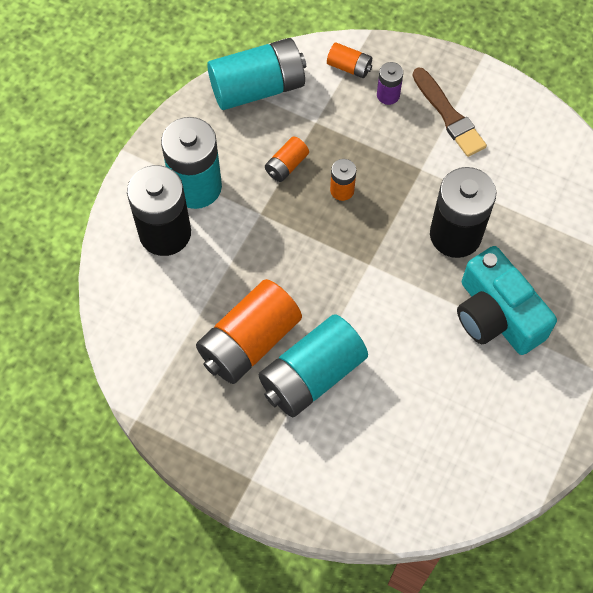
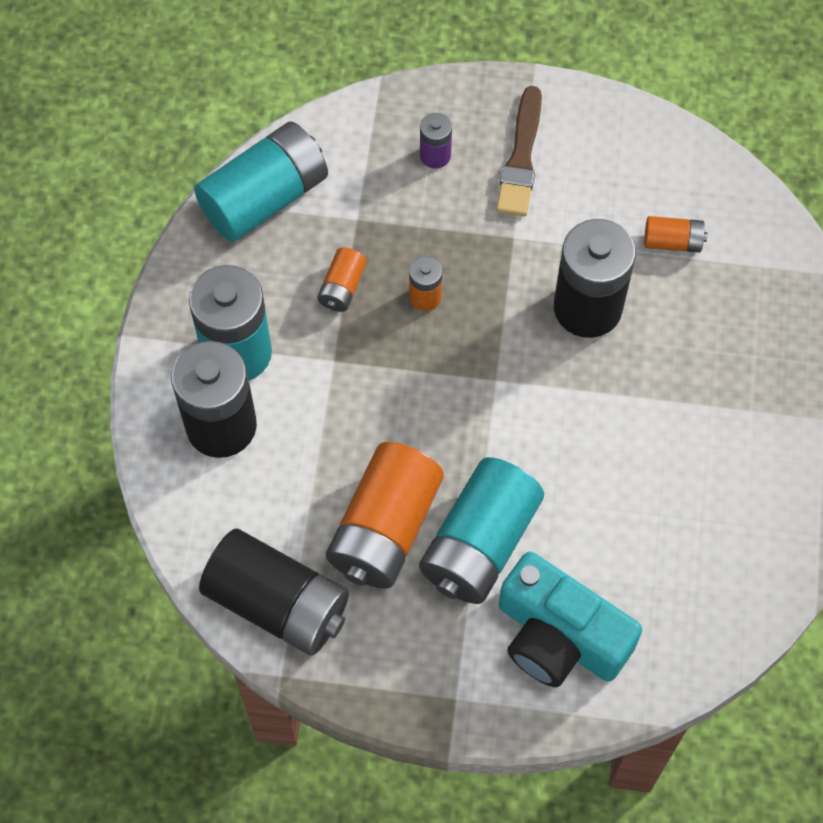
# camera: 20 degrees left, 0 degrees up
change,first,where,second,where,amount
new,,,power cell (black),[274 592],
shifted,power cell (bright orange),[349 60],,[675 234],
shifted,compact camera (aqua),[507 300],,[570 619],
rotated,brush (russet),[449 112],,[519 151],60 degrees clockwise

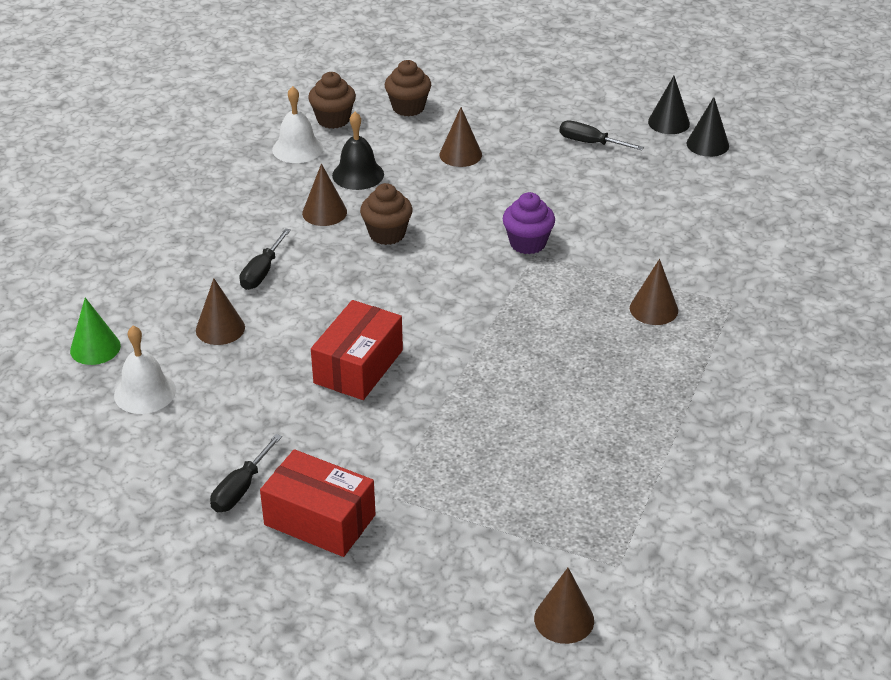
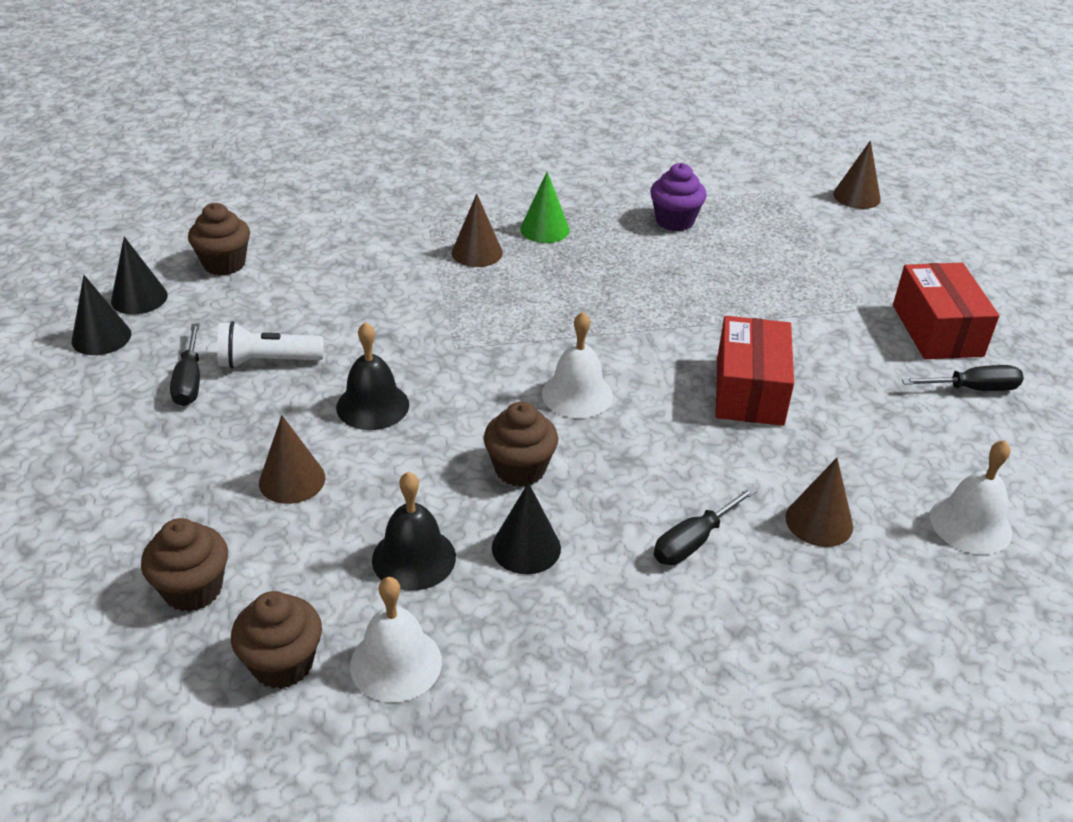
# camera: 125 degrees left, 0 degrees up
change,first,where,second,where,amount
new,,,cupcake (russet),[219 239],
new,,,pocket torch (pure white),[270 345],
new,,,bell (black),[372 376],
new,,,bell (pure white),[577 365],
shifted,cone shape (leaf-green),[95 331],,[545 207],
shifted,cupcake (purple),[529 223],,[678 197],
repainted,cone shape (russet),[324 194],cone shape (black),[526 528],
rotated,hand screwdriver (black),[265 259],,[705 526],150 degrees clockwise
rotated,box (scarlet),[357 350],,[755 371],75 degrees counterclockwise

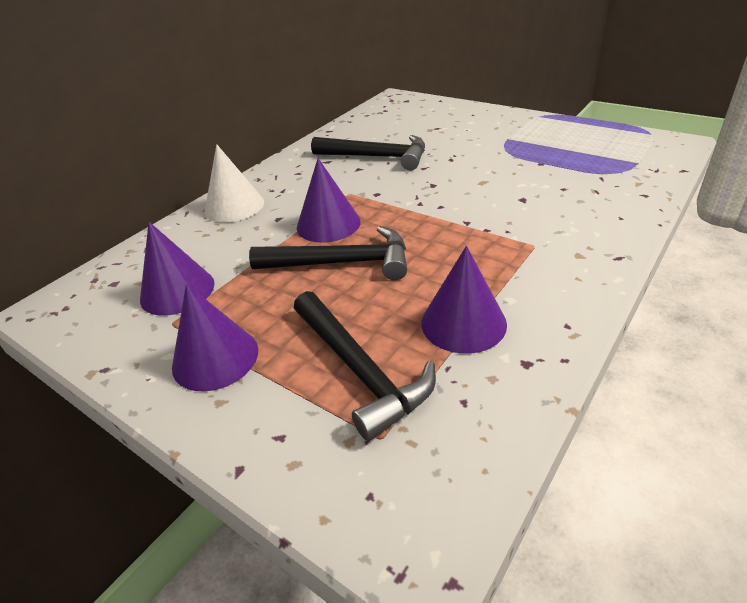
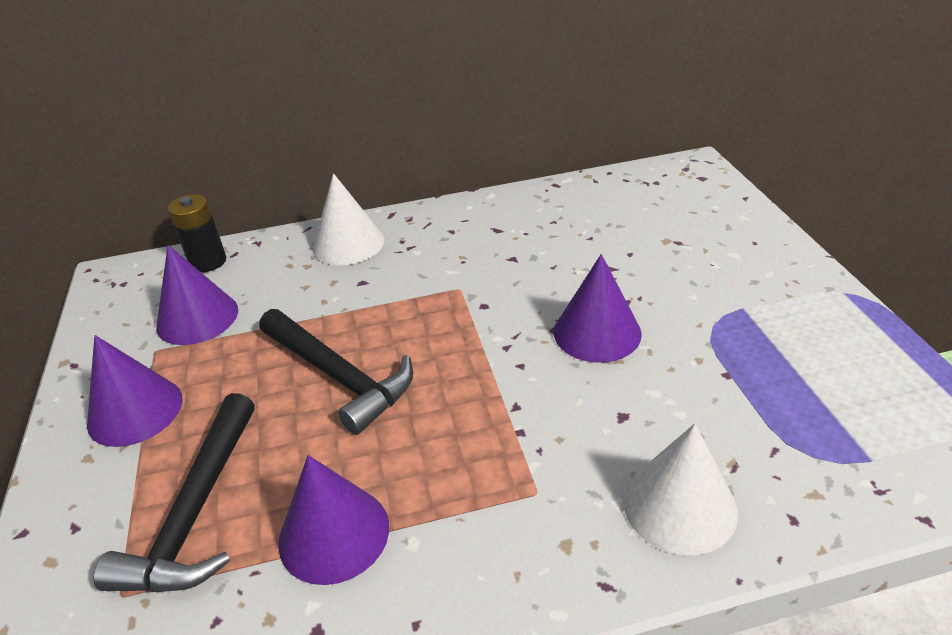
# camera: 40 degrees right, 0 degrees up
change,first,where,second,where,amount
gone,carpenter's hammer (black),[368 152],,,
new,,,power cell (black),[197 233],
new,,,cone shape (pure white),[680 489],
shifted,cone shape (purple),[329 200],,[598 308],

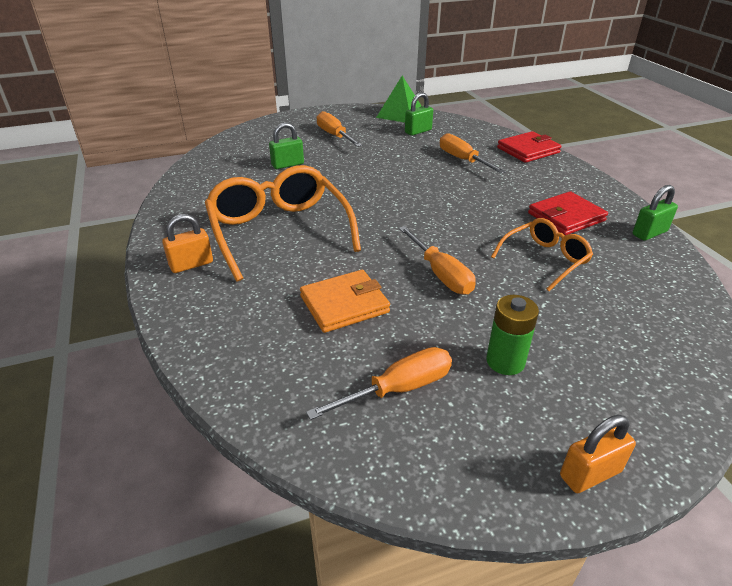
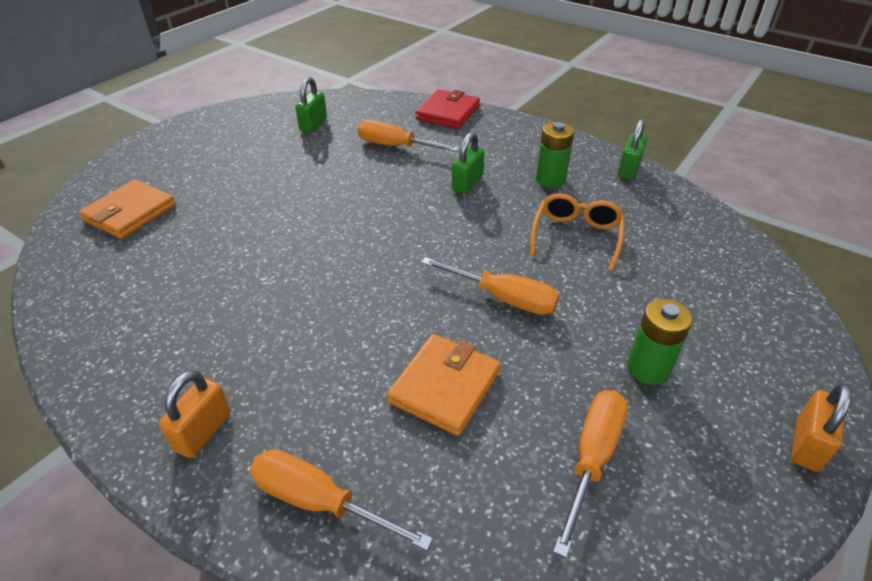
# camera: 35 degrees left, 5 degrees up
change,first,where,second,where,amount
gone,eyeglasses (bright orange),[283 223],,,
gone,pyramid (leaf-green),[398 99],,,
new,,,billfold (bright orange),[127 209],
shifted,lock (leaf-green),[286 145],,[468 163],
shifted,hand screwdriver (bright orange),[339 129],,[341 500],
swapped,billfold (scarlet),[568 213],power cell (leaf-green),[555 155],

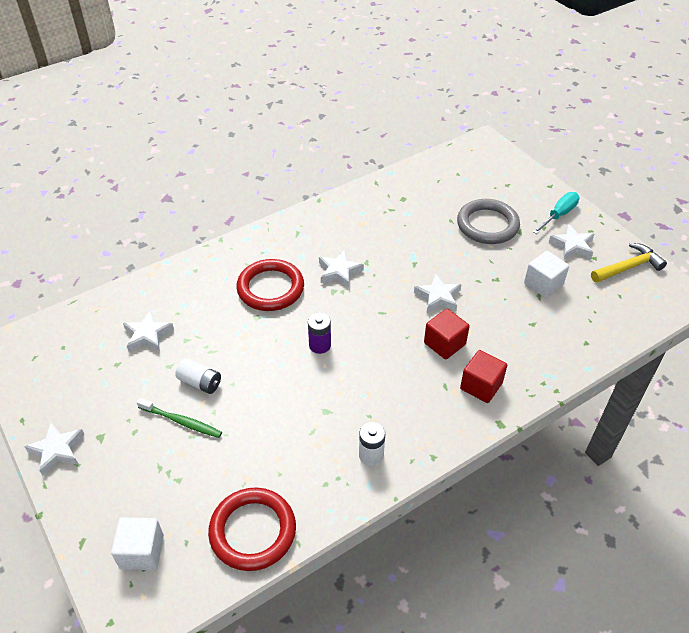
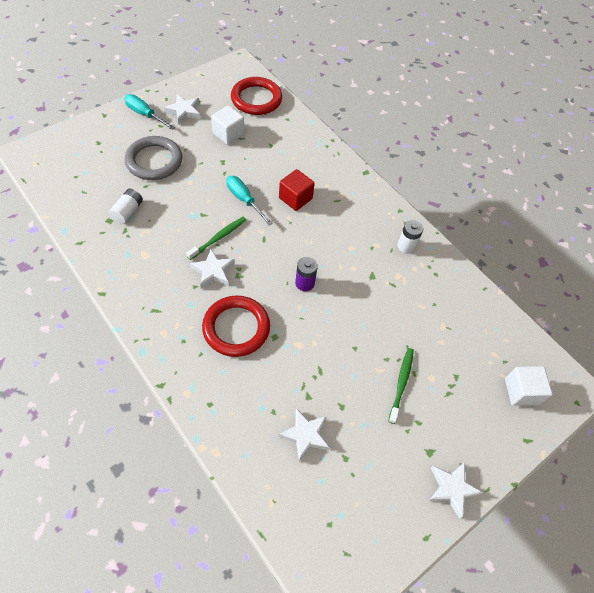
# camera: 100 degrees left, 10 degrees up
change,first,where,second,where,amount
gone,block (scarlet),[483 376],,,
gone,carpenter's hammer (yellow),[629 263],,,
new,,,tooth brush (leaf-green),[216 238],
shifted,power cell (pure white),[198 376],,[126 206],
shifted,torus (scarlet),[252 529],,[256 96],
swapped,five-pointed star (pure white),[438 293],hand screwdriver (aqua),[249 200],

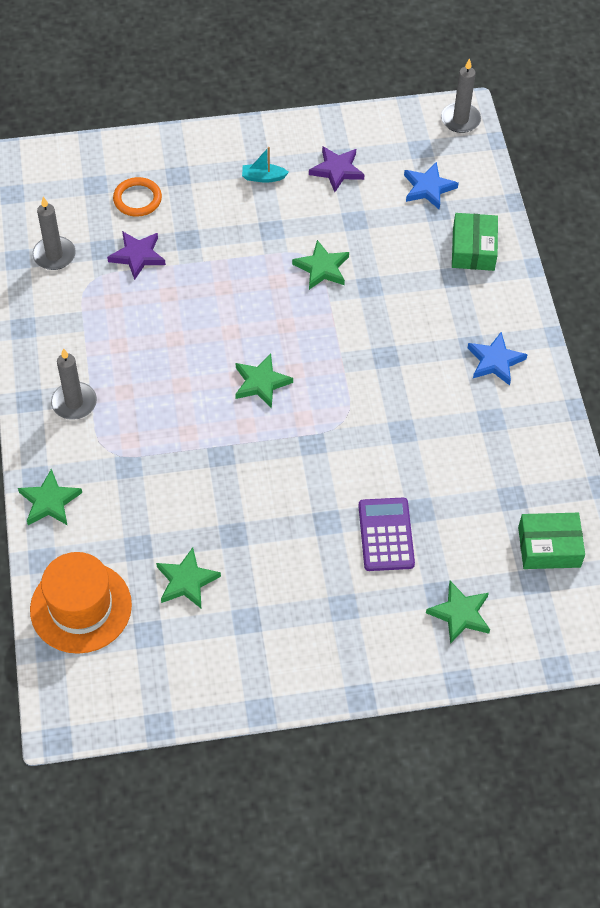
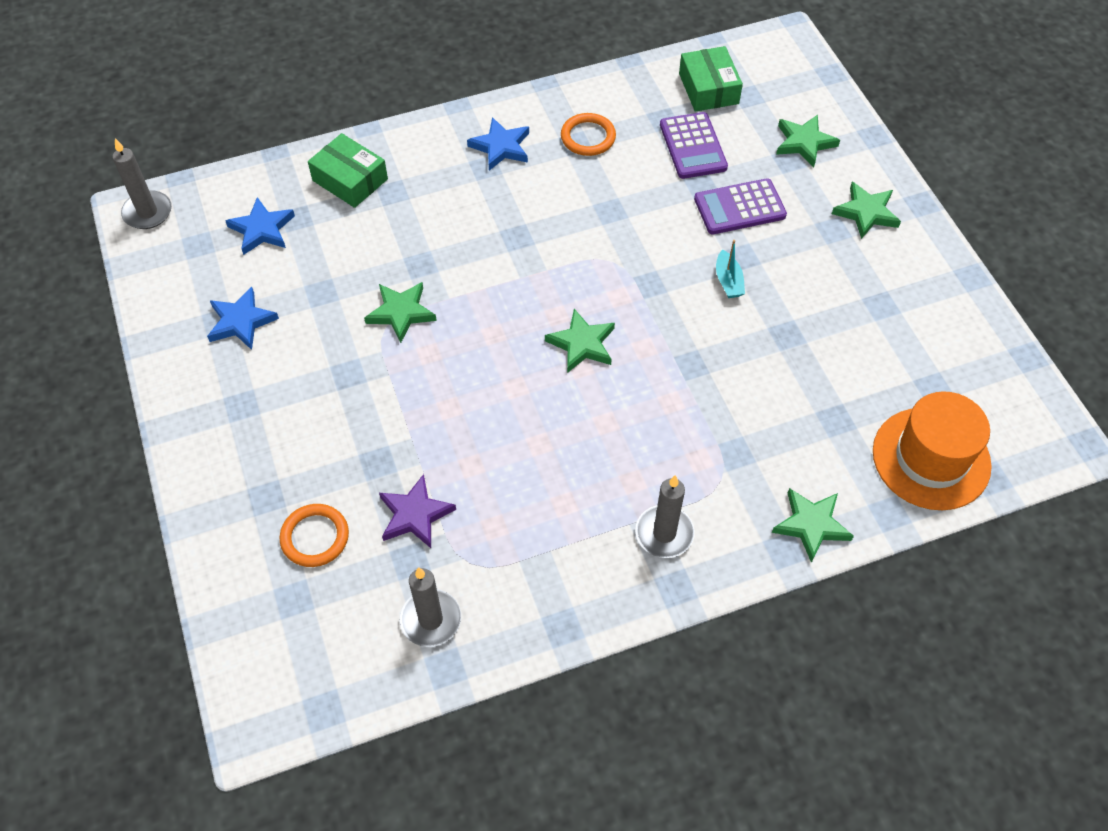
# camera: 100 degrees left, 0 degrees up
change,first,where,second,where,amount
new,,,torus (bright orange),[588 134],
new,,,adding machine (purple),[694 145],
shifted,five-pointed star (leaf-green),[188 577],,[866 210],
shifted,sailboat (aqua),[265 165],,[730 269],
repainted,five-pointed star (purple),[336 169],five-pointed star (royal blue),[243 318],
rotated,box (leaf-green),[475 242],,[348 170],45 degrees clockwise

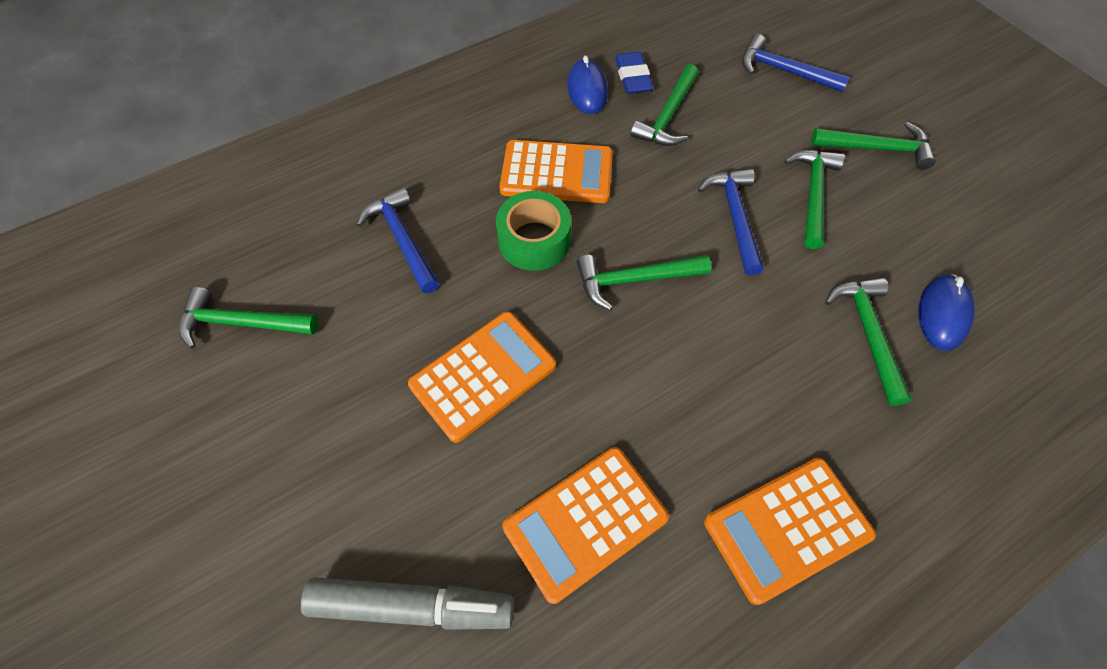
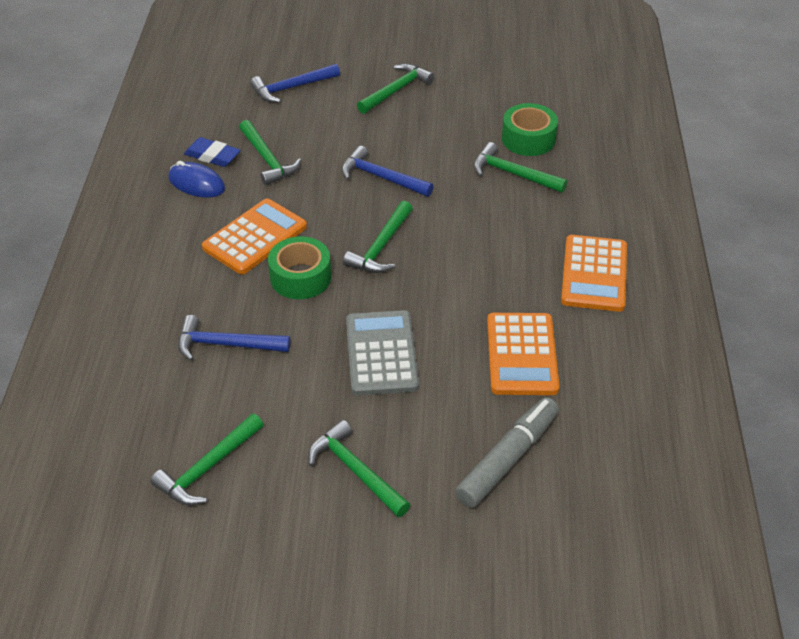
# camera: 55 degrees left, 15 degrees down
change,first,where,second,where,amount
shifted,carpenter's hammer (leaf-green),[814 199],,[359 468],
swapped,PC mouse (royal blue),[946 312],sticky tape (leaf-green),[530 129],
repainted,adding machine (bright orange),[482 377],adding machine (grey),[382 353],

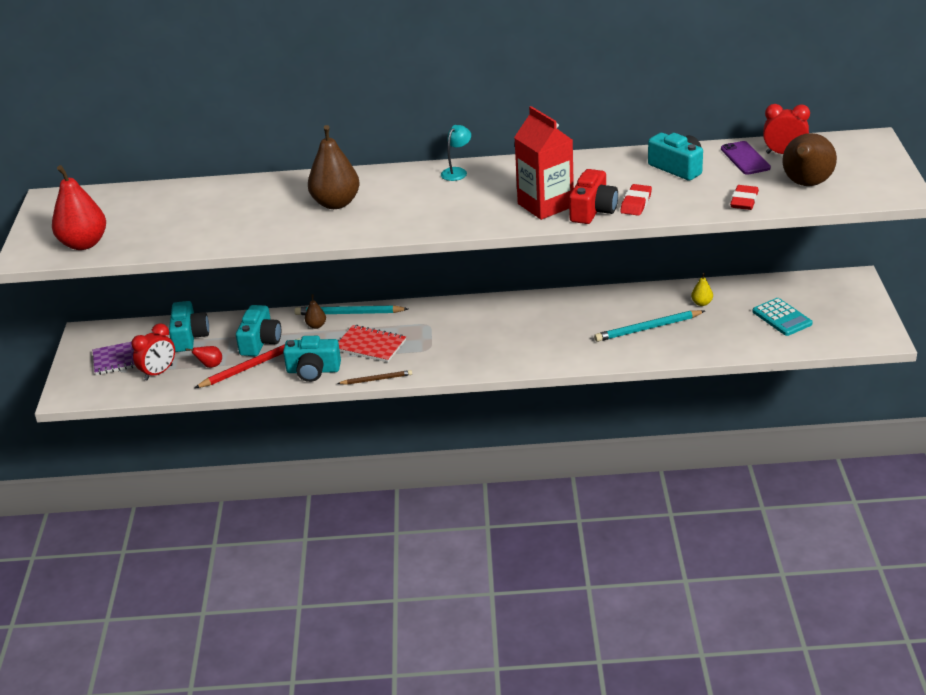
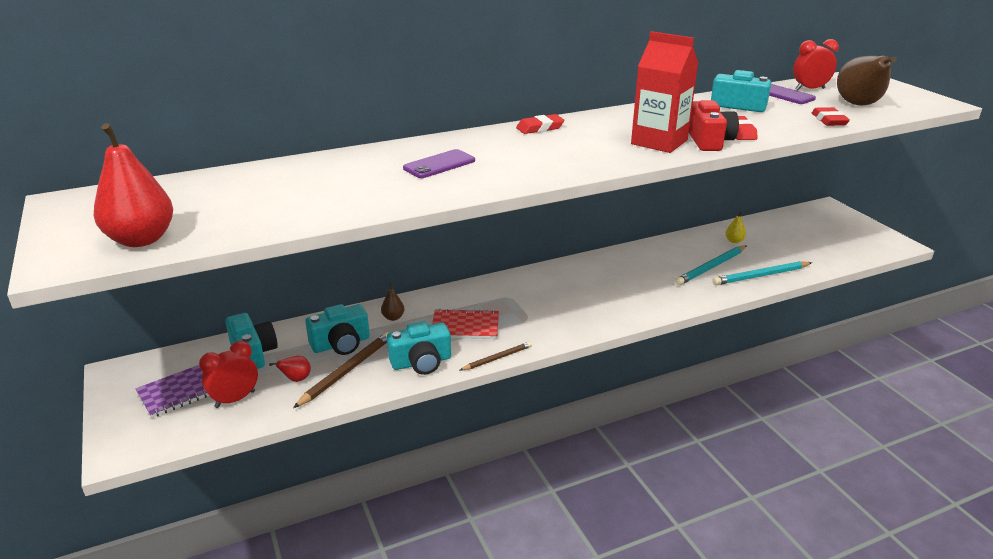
# camera: 25 degrees left, 5 degrees down
change,first,where,second,where,amount
gone,adding machine (aqua),[782 317],,,
shifted,lead pencil (aqua),[351 310],,[762 273],
swapped,pear fruit (russet),[334 167],mobile phone (purple),[439 163],
swapped,reading lamp (aqua),[456 153],pencil eraser (scarlet),[540 124],
repainted,lead pencil (scarlet),[248 363],lead pencil (russet),[341 370],
rotated,bedside clock (scarlet),[153 351],,[228 374],150 degrees counterclockwise
rotated,compact camera (aqua),[258 330],,[337 329],75 degrees clockwise

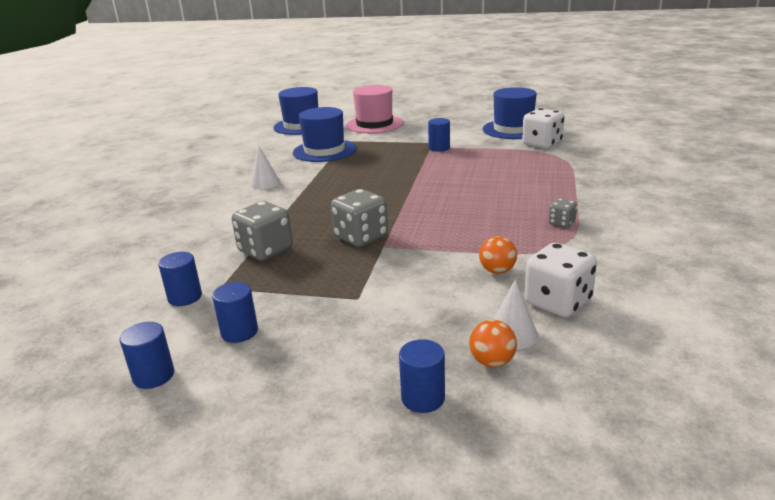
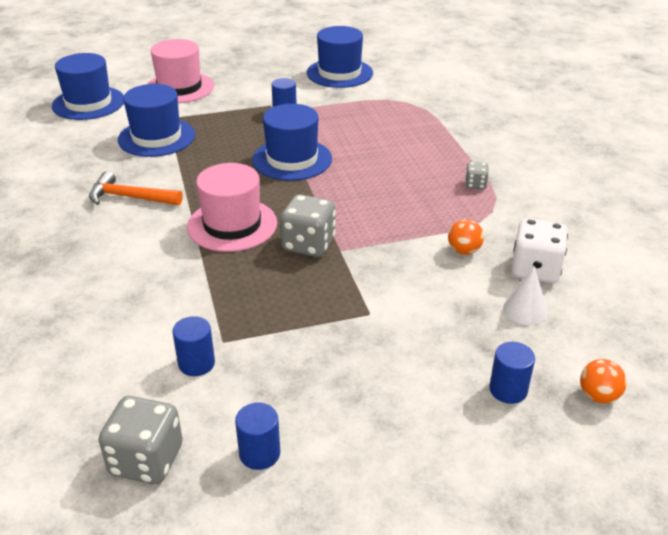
# camera: 30 degrees left, 10 degrees up
change,first,where,second,where,amount
gone,cylinder shape (royal blue),[235 312],,,
gone,game die (pure white),[543 128],,,
new,,,hat (pink),[232 207],
new,,,hat (royal blue),[292 142],
shifted,game die (grey),[262 231],,[140 440],
shifted,sphere (bright orange),[493 343],,[603 381],
swapped,cone shape (pure white),[264 167],carpenter's hammer (bright orange),[136 188],

